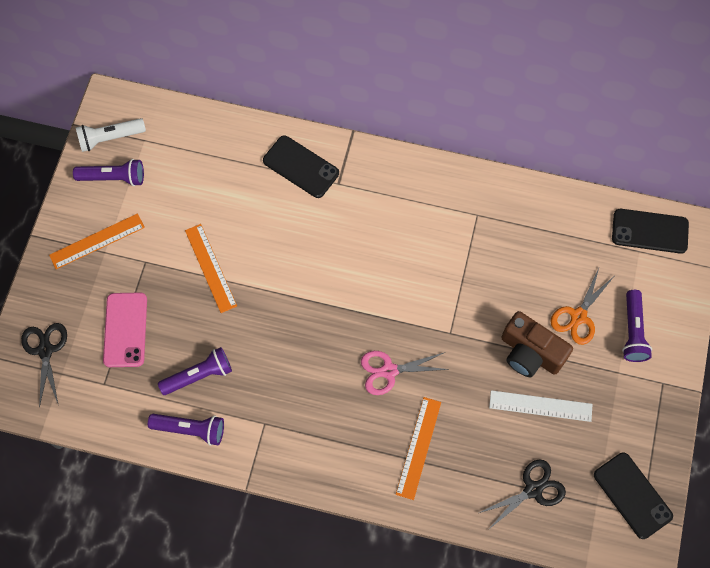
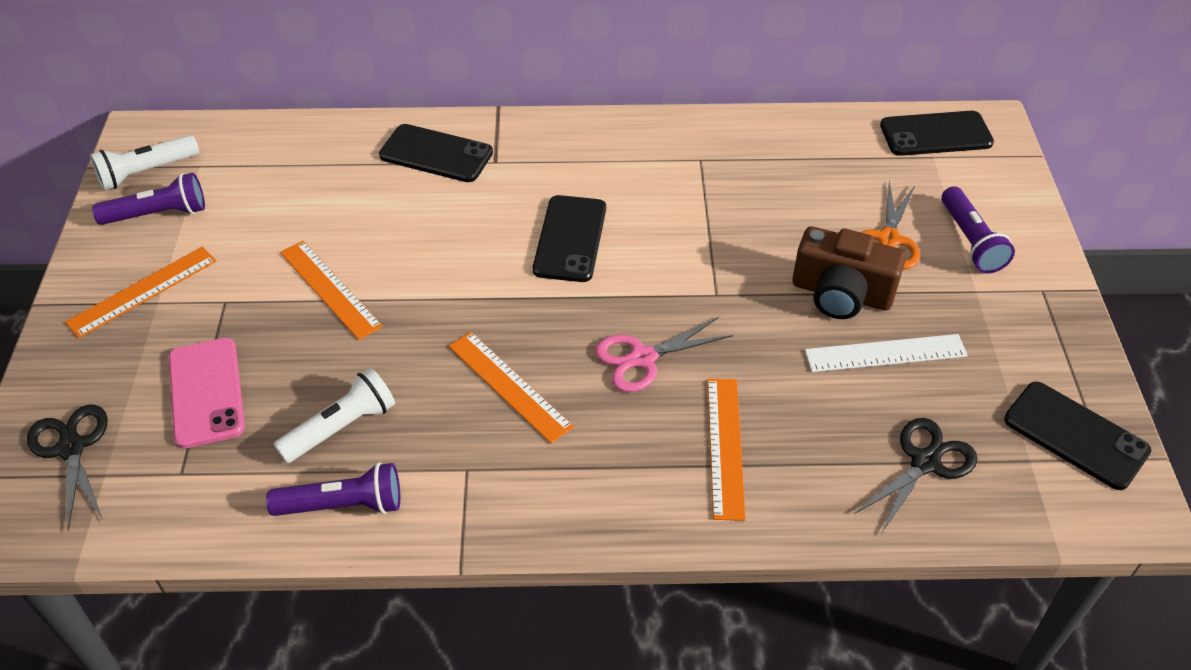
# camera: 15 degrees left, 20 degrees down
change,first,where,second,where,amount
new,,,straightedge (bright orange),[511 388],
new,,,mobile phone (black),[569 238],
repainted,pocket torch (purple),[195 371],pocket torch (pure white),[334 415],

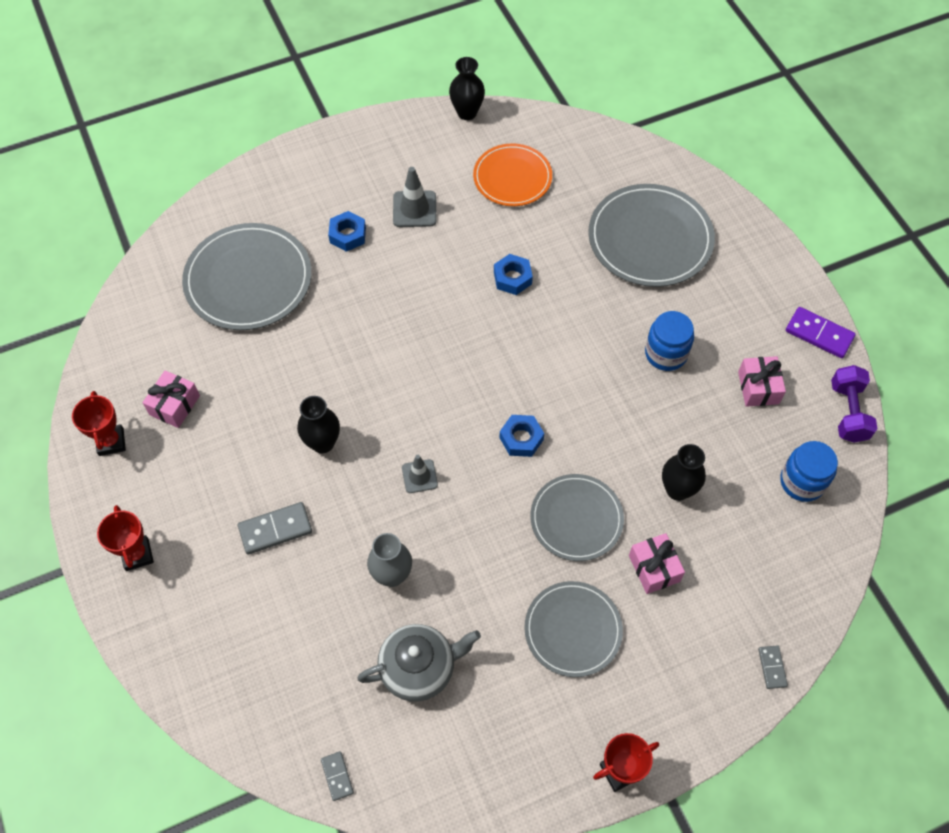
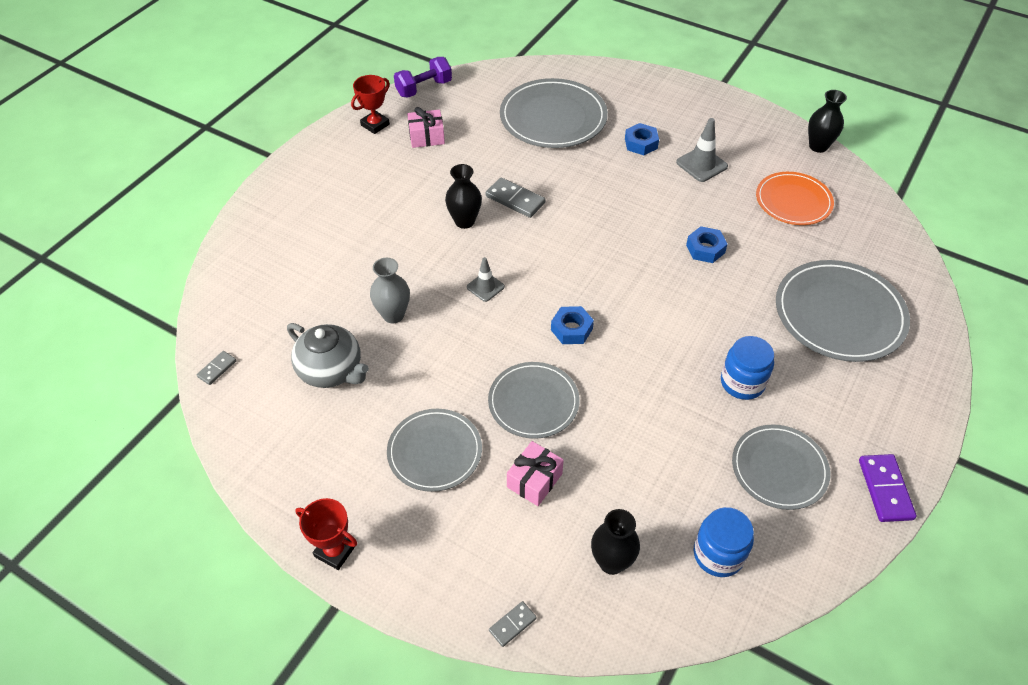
# camera: 55 degrees right, 10 degrees down
change,first,where,second,where,amount
gone,trophy (scarlet),[125 538],,,
shifted,domino (grey),[275 528],,[516 197],
shifted,tall vase (black),[684 472],,[615 542],
shifted,hand weight (purple),[854 404],,[423 77],
swapped,wrapped gift (pink),[762 381],plate (grey),[781 467],

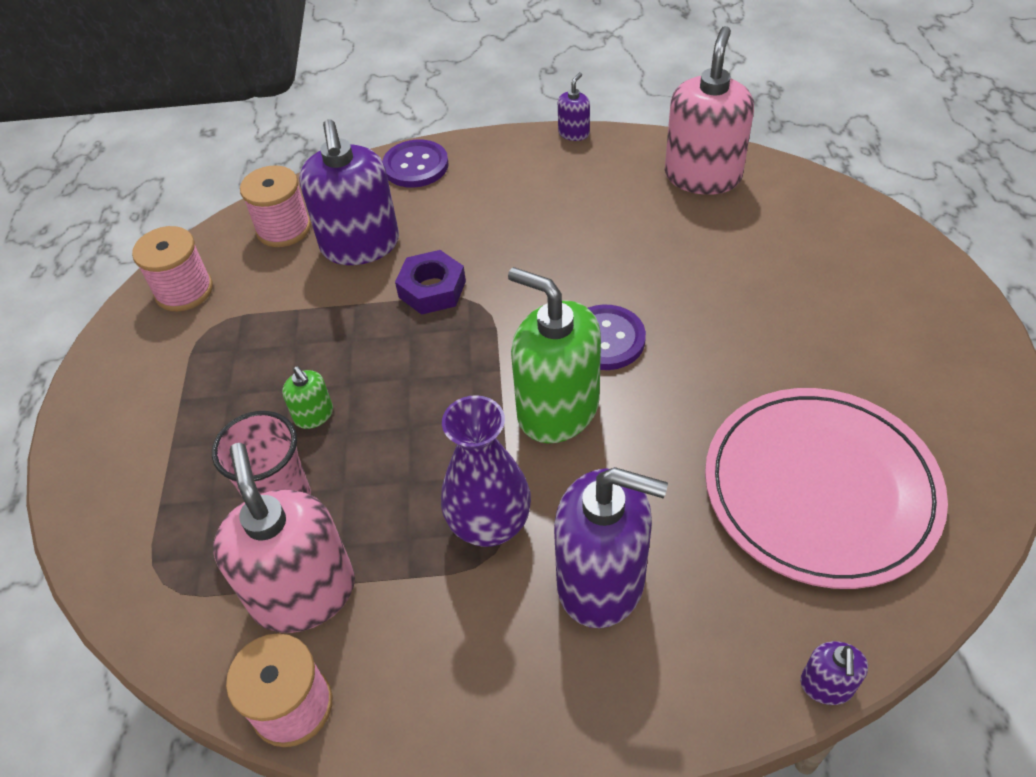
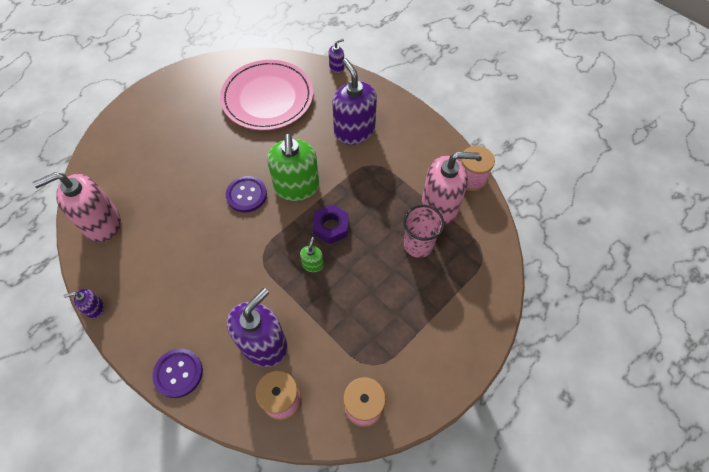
# camera: 135 degrees left, 10 degrees up
change,first,where,second,where,amount
gone,tall vase (purple),[486 471],,,
shifted,soap pump (leaf-green),[307 397],,[312 254],
shifted,hexagon nut (purple),[430 282],,[331 224],
rotated,soap pump (pink),[284 538],,[450 188],120 degrees counterclockwise

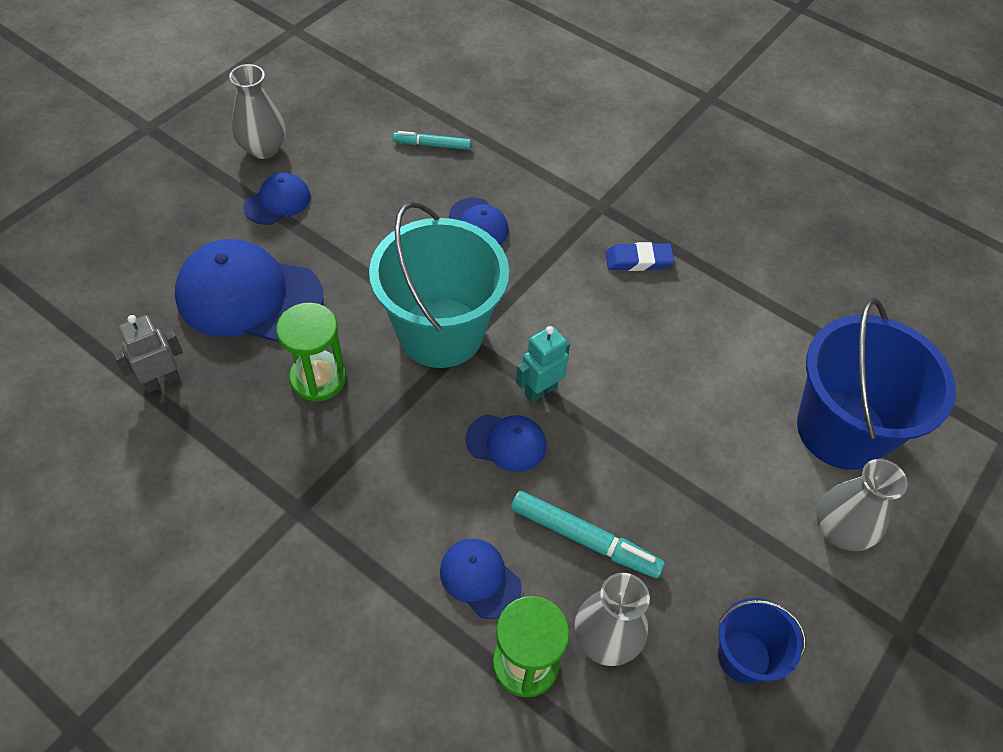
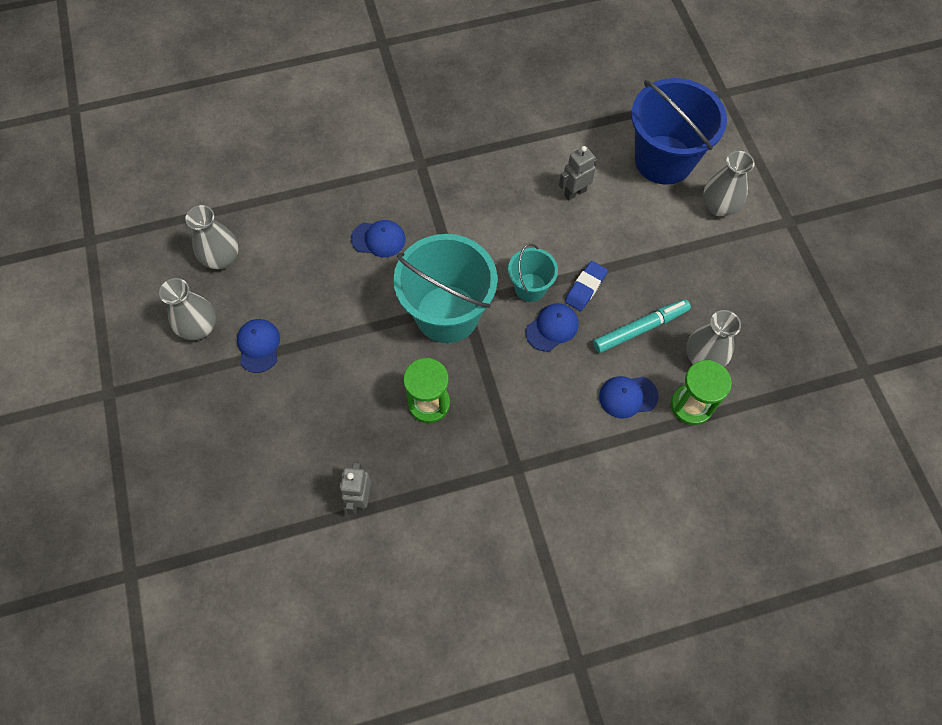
# camera: 50 degrees left, 10 degrees up
change,first,where,second,where,amount
gone,peaked cap (royal blue),[249 290],,,
gone,marker (aqua),[432 140],,,
gone,bucket (royal blue),[762 641],,,
new,,,tall vase (grey),[211 237],
new,,,robot figure (grey),[578 173],
shifted,pencil eraser (royal blue),[639 256],,[586 286],
swapped,robot figure (aqua),[543 364],bucket (aqua),[533 273],

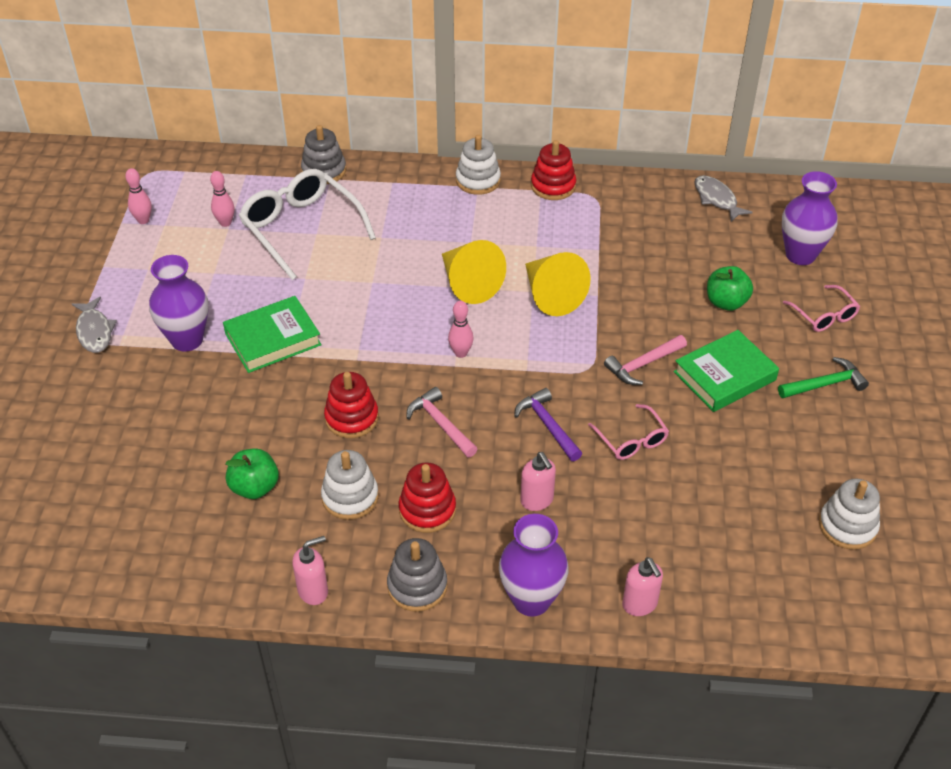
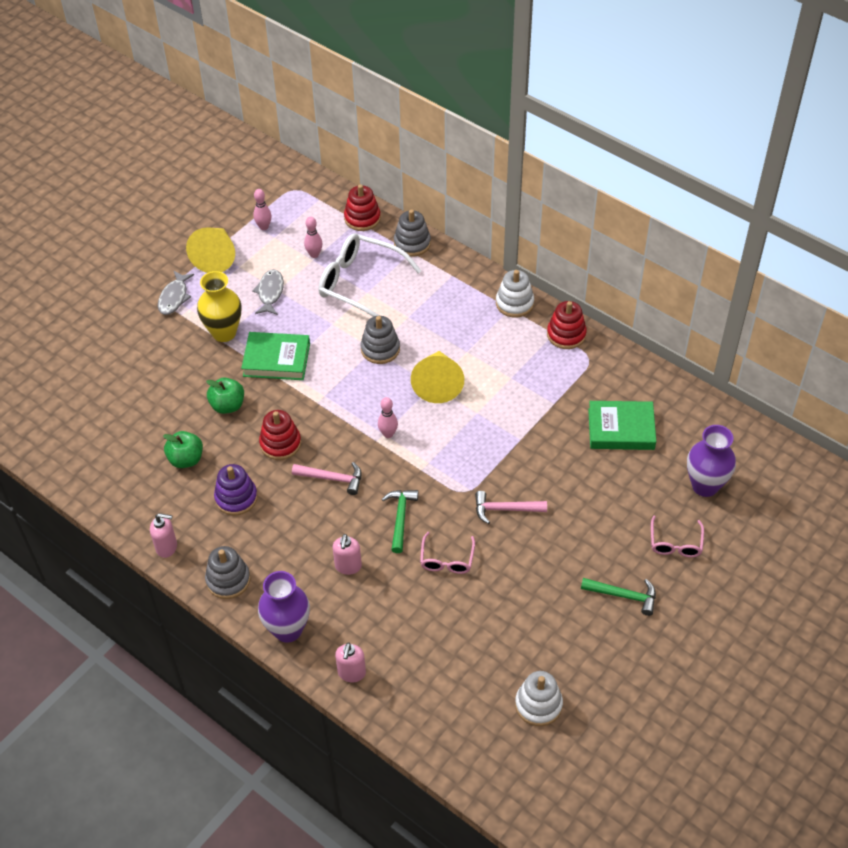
# camera: 35 degrees right, 5 degrees up
change,first,where,second,where,amount
new,,,stacking toy (grey),[380 340],
shifted,stacking toy (scarlet),[427 497],,[362 207],
shifted,cone shape (yellow),[558 284],,[210 250],
shifted,book (leaf-green),[726 371],,[622 425],
shifted,fish figure (grey),[723 198],,[268 292],
shifted,apple fruit (leaf-green),[730 288],,[225 396],
repainted,tall vase (purple),[178 303],tall vase (yellow),[219 306],
repainted,stacking toy (pure white),[350 485],stacking toy (purple),[236 489],
repainted,carpenter's hammer (purple),[548 424],carpenter's hammer (leaf-green),[400 521],
rotated,eyeglasses (pure white),[307 224],,[370 275],60 degrees counterclockwise
rotated,carpenter's hammer (pink),[442 422],,[327 478],105 degrees clockwise

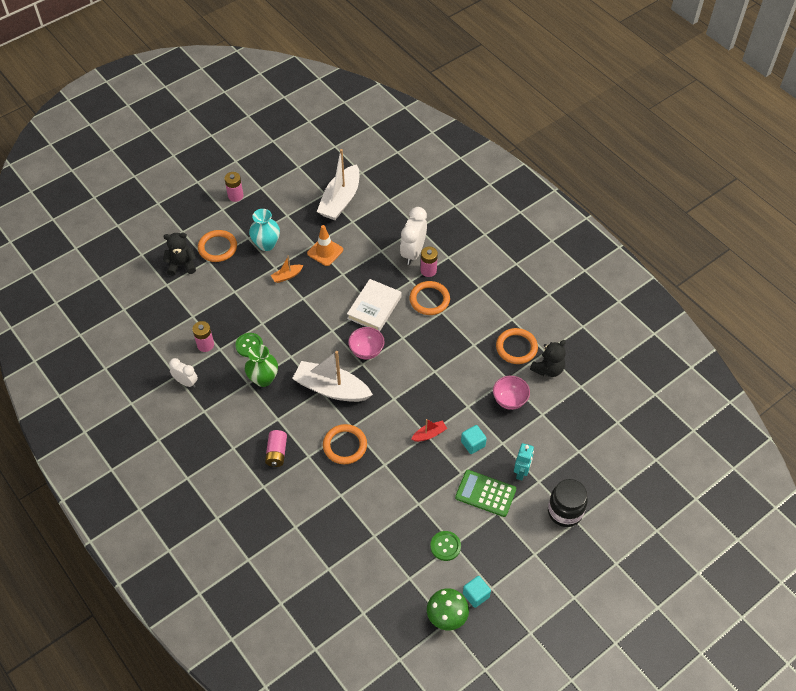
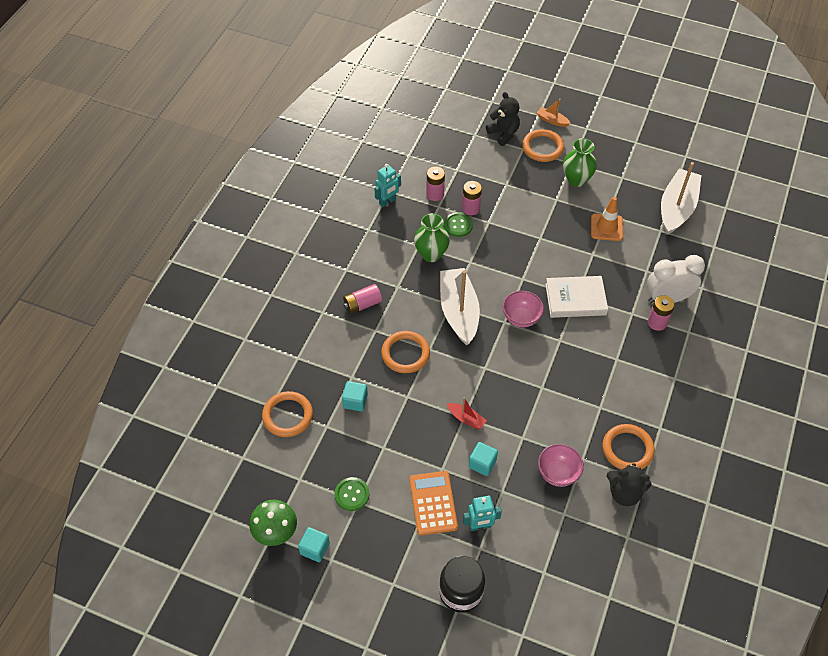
# camera: 60 degrees right, 0 degrees up
change,first,where,second,where,amount
new,,,block (aqua),[355 396],
shifted,power cell (pink),[233 187],,[472 198],
shifted,sailboat (bright orange),[287 269],,[553 112],
shifted,torus (bright orange),[430 298],,[287 414],
swapped,bedside clock (pure white),[183 373],robot figure (aqua),[387 185],
repainted,tall vase (aqua),[264 230],tall vase (leaf-green),[580 162],
repainted,adding machine (leaf-green),[485 493],adding machine (bright orange),[433 503],
rotated,sailboat (pure white),[338 184],,[681 198],120 degrees clockwise

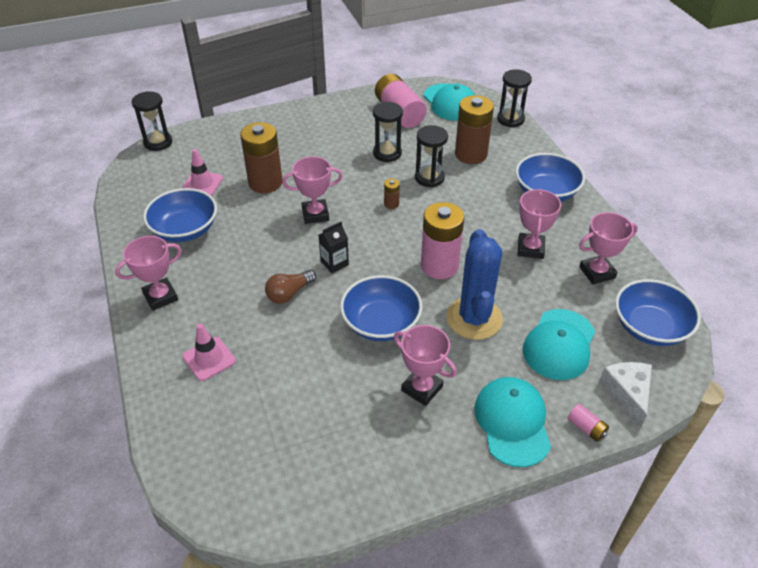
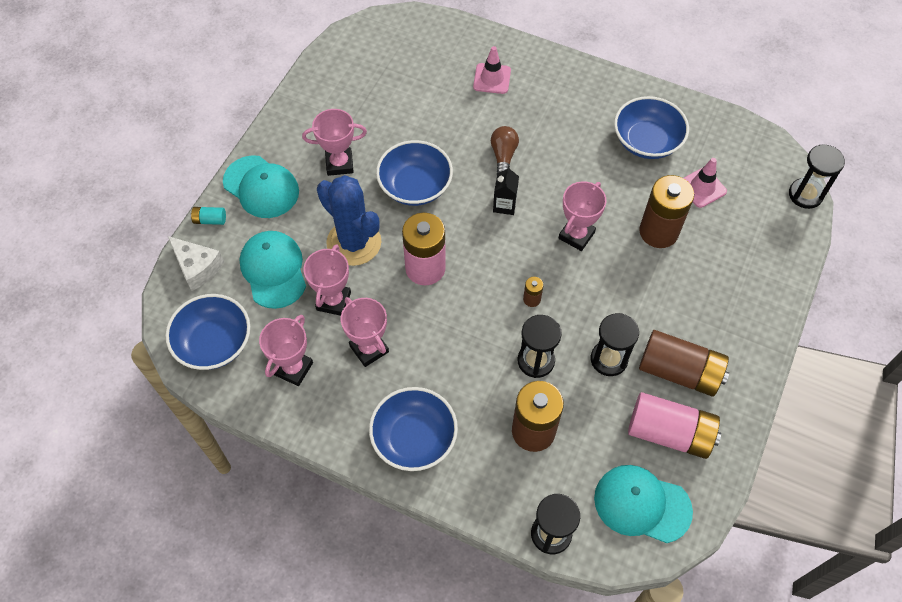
# camera: 135 degrees right, 15 degrees up
change,first,where,second,where,amount
new,,,power cell (russet),[684 363],
shifted,trophy (pink),[148 273],,[327 280],
repainted,power cell (pink),[588 423],power cell (aqua),[208 216],

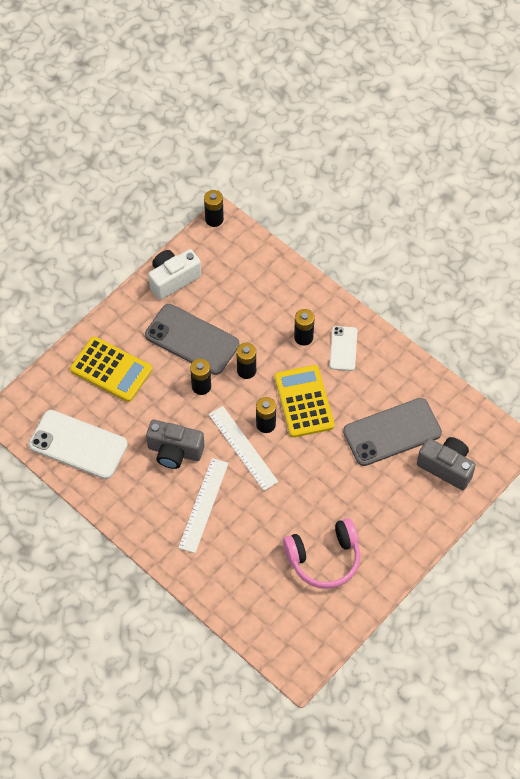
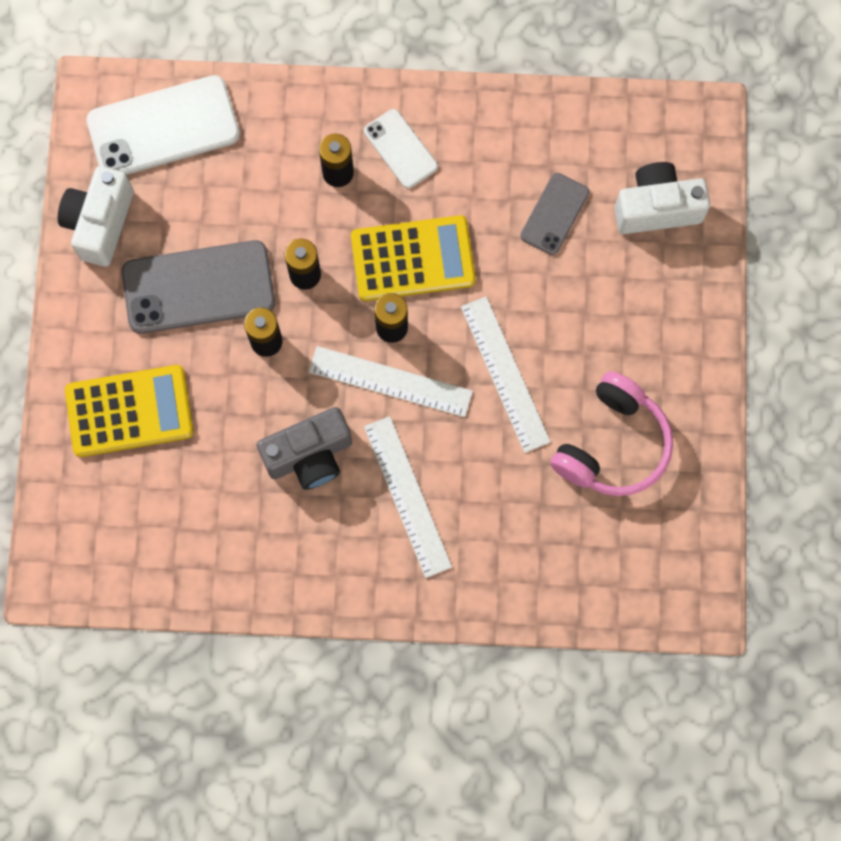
# camera: 40 degrees left, 15 degrees up
change,first,where,second,where,amount
gone,power cell (black),[214 208],,,
new,,,straightedge (pure white),[506 374],
shifted,mobile phone (pure white),[78 444],,[163 125],
repainted,compact camera (grey),[446 463],compact camera (pure white),[662 198],
rotated,adding machine (yellow),[304 401],,[413 258],135 degrees clockwise
scaled,mobile phone (grey),[392 432],,[554 214],x0.55

